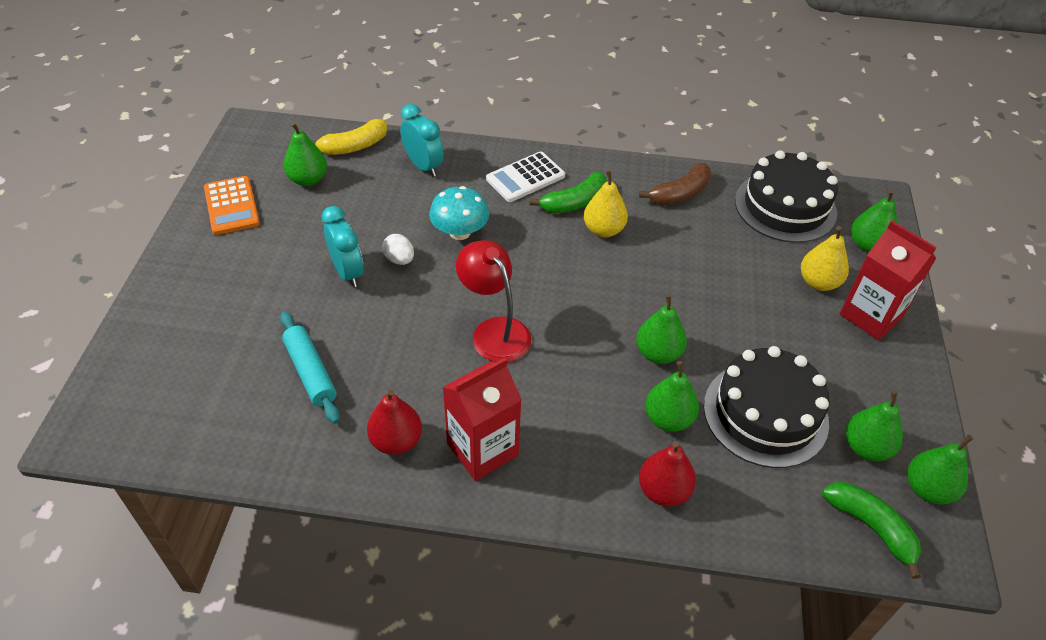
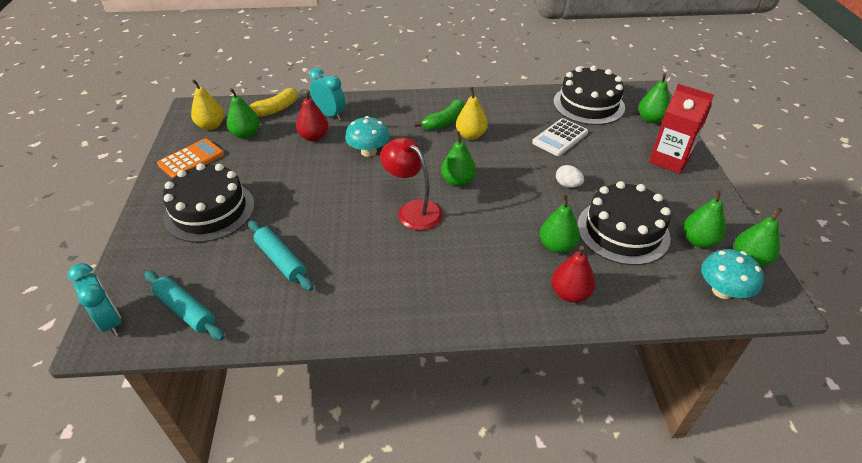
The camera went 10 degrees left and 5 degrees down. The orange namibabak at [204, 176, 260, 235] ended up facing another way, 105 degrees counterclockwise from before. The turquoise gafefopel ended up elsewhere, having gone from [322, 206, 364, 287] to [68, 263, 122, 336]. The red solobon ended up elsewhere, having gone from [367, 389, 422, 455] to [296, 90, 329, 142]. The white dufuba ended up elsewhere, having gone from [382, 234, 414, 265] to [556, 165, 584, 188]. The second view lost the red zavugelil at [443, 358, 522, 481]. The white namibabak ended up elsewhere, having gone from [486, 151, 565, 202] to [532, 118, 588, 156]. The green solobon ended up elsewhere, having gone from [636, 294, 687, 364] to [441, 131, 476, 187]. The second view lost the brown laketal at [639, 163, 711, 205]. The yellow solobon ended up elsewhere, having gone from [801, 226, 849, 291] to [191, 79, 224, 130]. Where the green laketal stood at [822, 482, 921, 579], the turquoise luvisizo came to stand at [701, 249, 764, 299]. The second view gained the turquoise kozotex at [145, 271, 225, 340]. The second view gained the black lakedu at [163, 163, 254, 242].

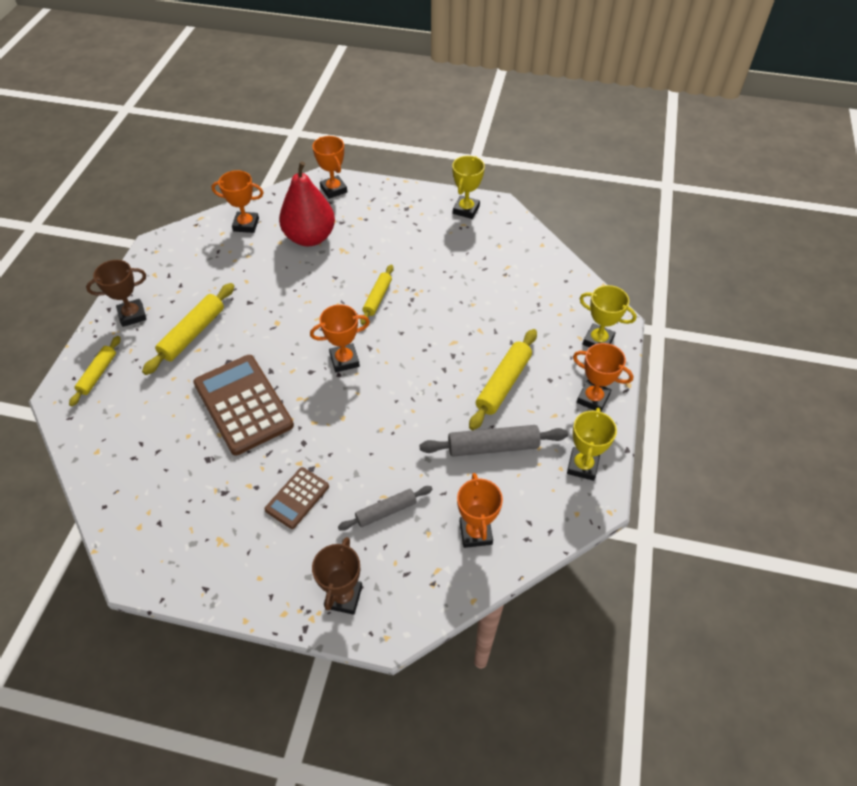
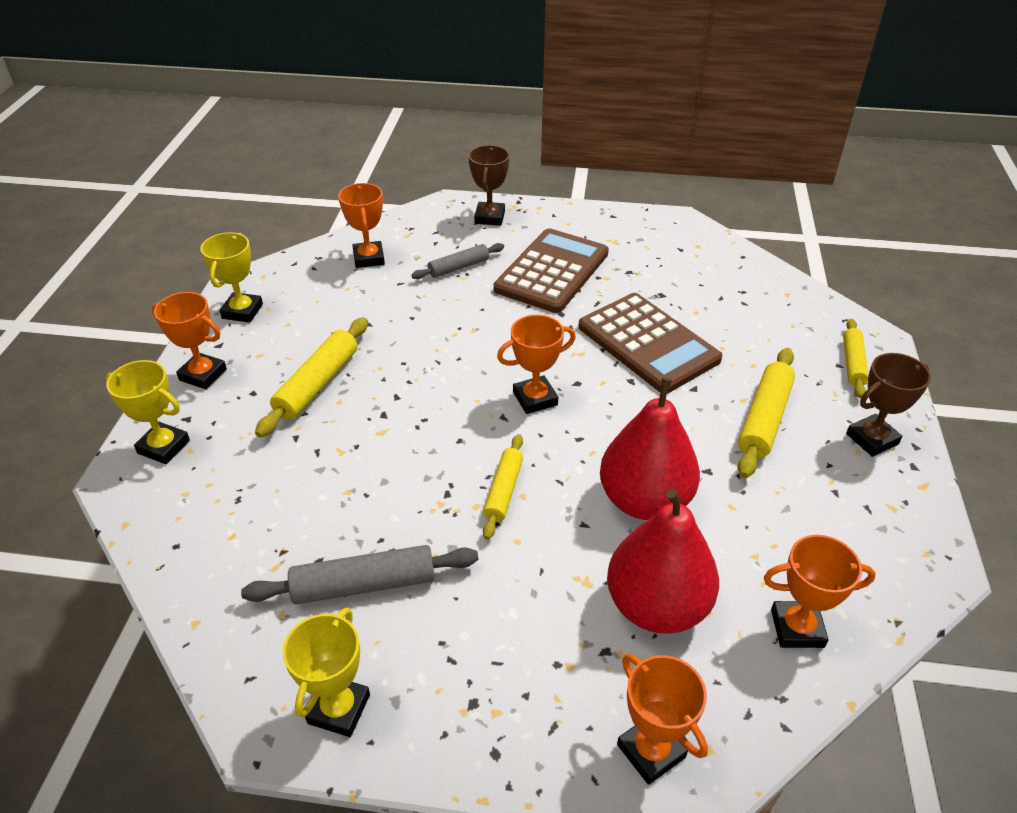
The camera went 175 degrees right and 10 degrees down. The size of the brown namibabak at [265, 467, 329, 529] changed by a factor of 1.91. The grey kozotex ended up elsewhere, having gone from [420, 425, 568, 457] to [241, 545, 478, 605]. The second view gained the red solobon at [600, 377, 700, 520].

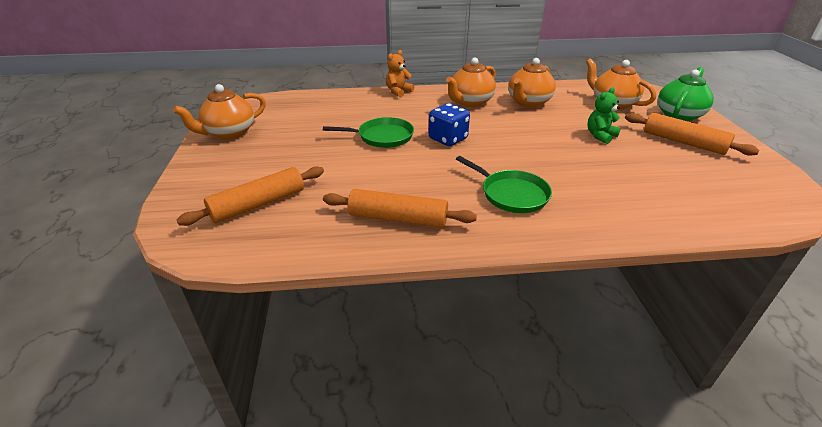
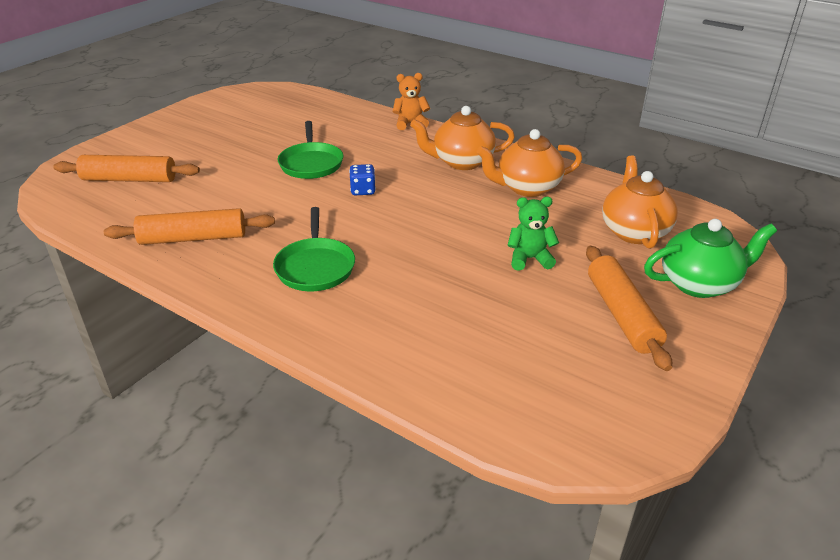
The camera went 40 degrees right and 0 degrees up. The second view lost the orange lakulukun at [173, 84, 266, 139]. The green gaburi at [323, 117, 414, 148] ended up facing another way, 45 degrees clockwise from before. The orange kozotex at [323, 189, 477, 227] ended up facing another way, 60 degrees counterclockwise from before. The size of the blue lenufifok at [429, 103, 470, 146] changed by a factor of 0.63.

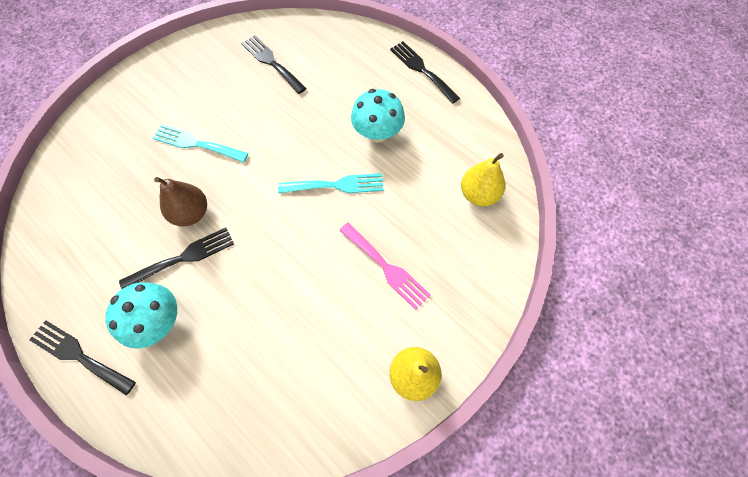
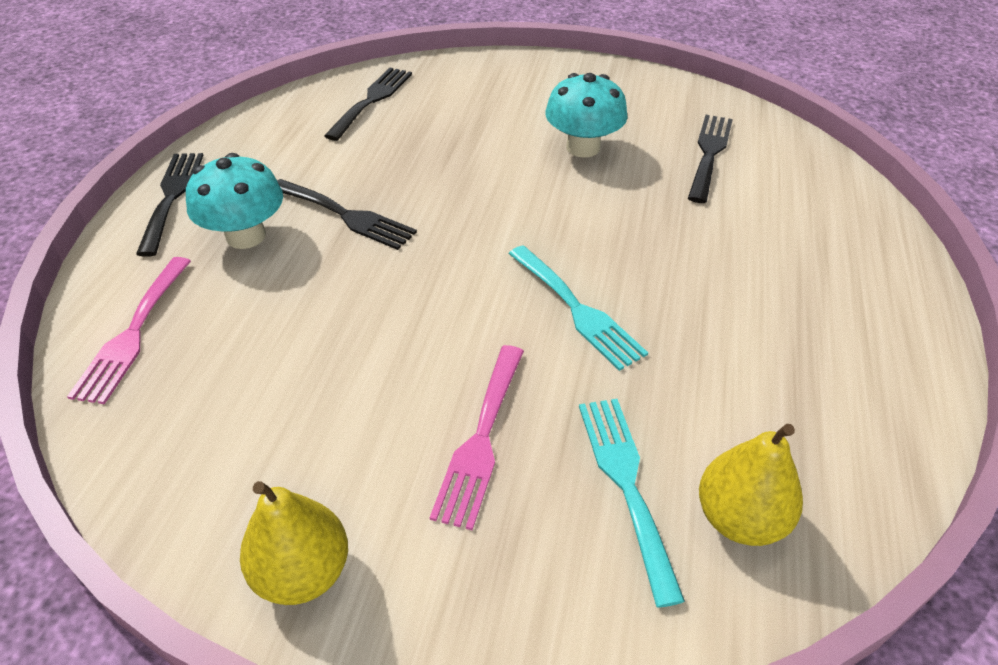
The camera went 60 degrees right and 20 degrees down. The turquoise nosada ended up elsewhere, having gone from [152, 124, 248, 163] to [579, 399, 685, 608]. The second view lost the brown solobon at [154, 177, 207, 227]. The turquoise luvisizo ended up elsewhere, having gone from [351, 89, 405, 142] to [545, 73, 628, 158]. The black nosada ended up elsewhere, having gone from [390, 41, 460, 104] to [324, 68, 412, 141]. The second view gained the pink nosada at [67, 257, 191, 404].

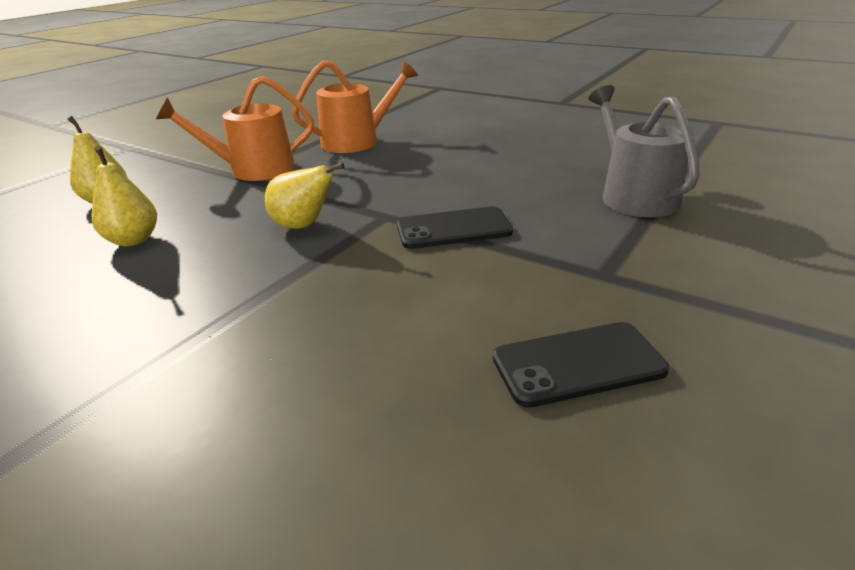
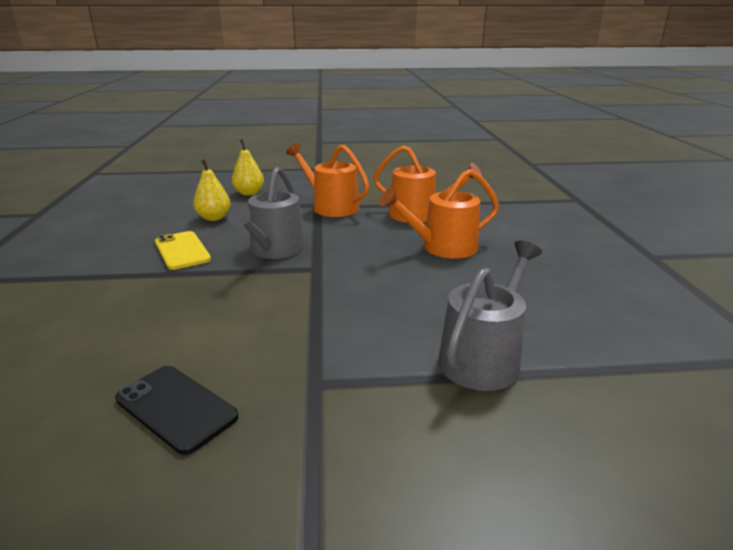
The camera went 50 degrees right and 5 degrees down. Where the yellow solobon stood at [265, 162, 345, 229], the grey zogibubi came to stand at [228, 167, 305, 259]. The second view lost the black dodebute at [397, 206, 513, 249]. The second view gained the yellow dodebute at [155, 231, 211, 270]. The second view gained the orange zogibubi at [380, 169, 499, 259].

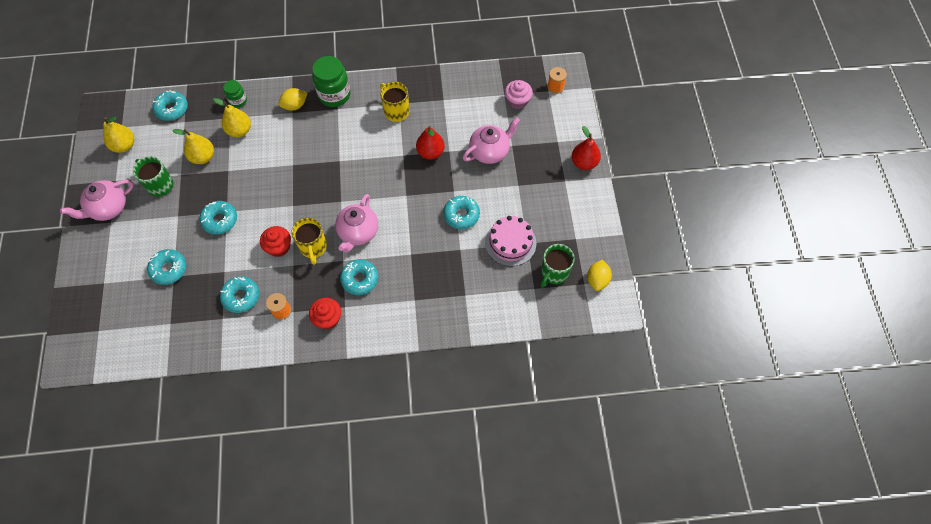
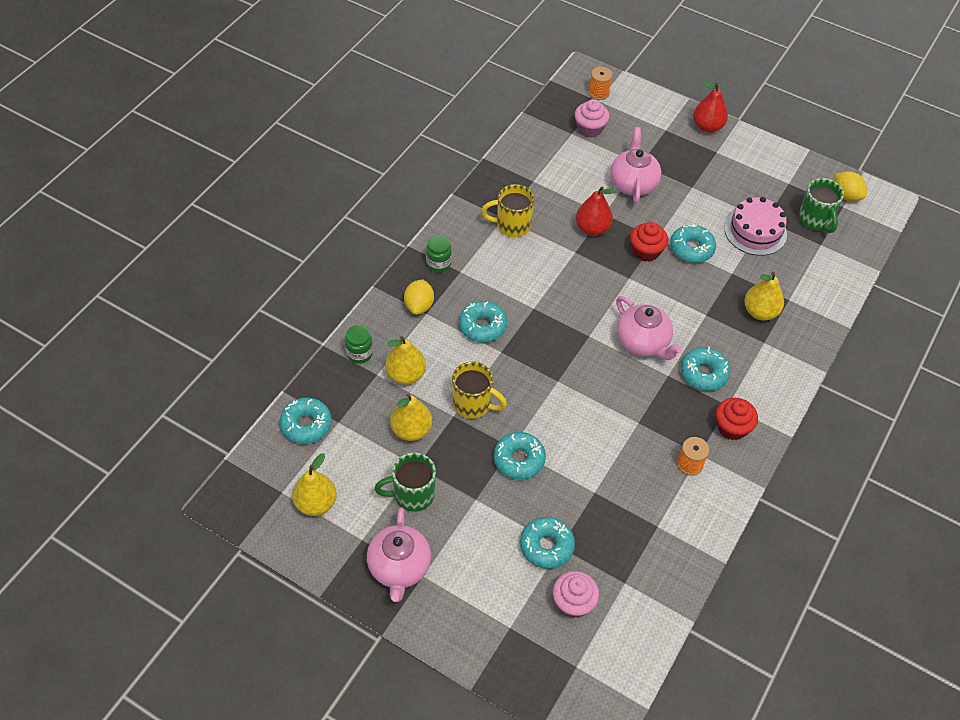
The camera went 55 degrees left and 10 degrees down. The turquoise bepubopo ended up elsewhere, having gone from [220, 276, 259, 313] to [459, 301, 507, 343]. The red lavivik ended up elsewhere, having gone from [260, 226, 291, 257] to [630, 222, 668, 262]. The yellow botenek ended up elsewhere, having gone from [291, 218, 327, 265] to [452, 362, 507, 419]. The size of the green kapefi at [312, 56, 350, 107] changed by a factor of 0.55. The second view gained the pink lavivik at [553, 571, 599, 618]. The second view gained the yellow solobon at [744, 272, 784, 321].

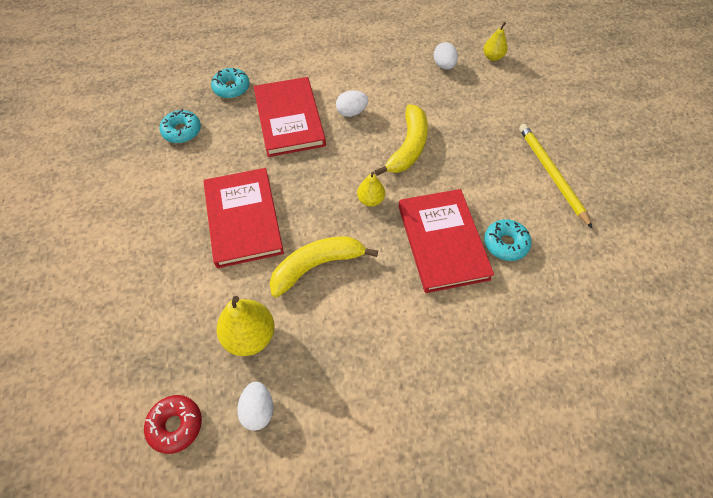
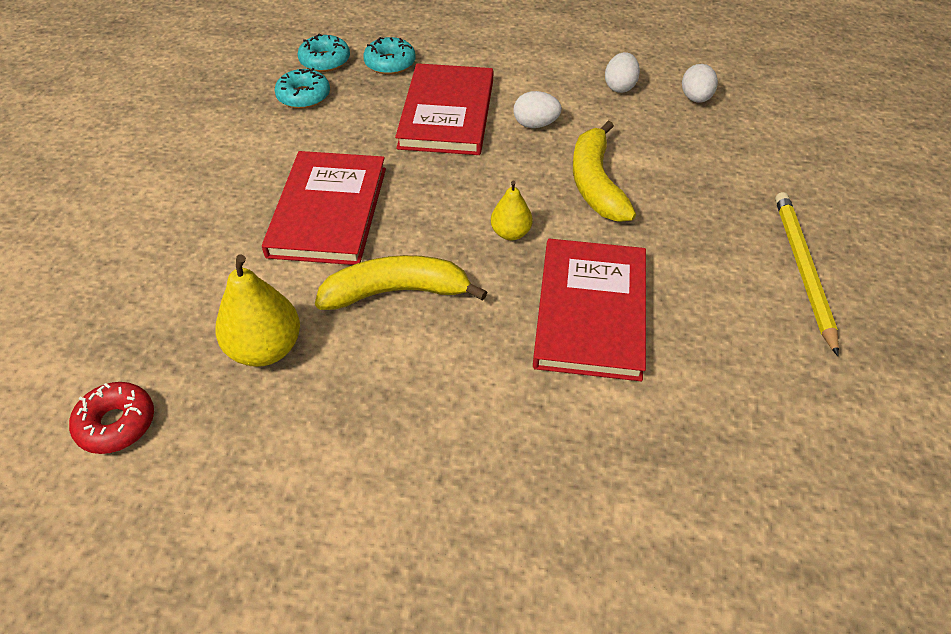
The camera went 20 degrees right and 10 degrees down. The white dufuba ended up elsewhere, having gone from [237, 382, 273, 431] to [605, 52, 640, 93]. The yellow laketal at [375, 104, 428, 176] ended up facing another way, 135 degrees clockwise from before. The second view lost the yellow solobon at [484, 22, 507, 61]. The turquoise bepubopo ended up elsewhere, having gone from [484, 219, 532, 261] to [297, 34, 350, 72].

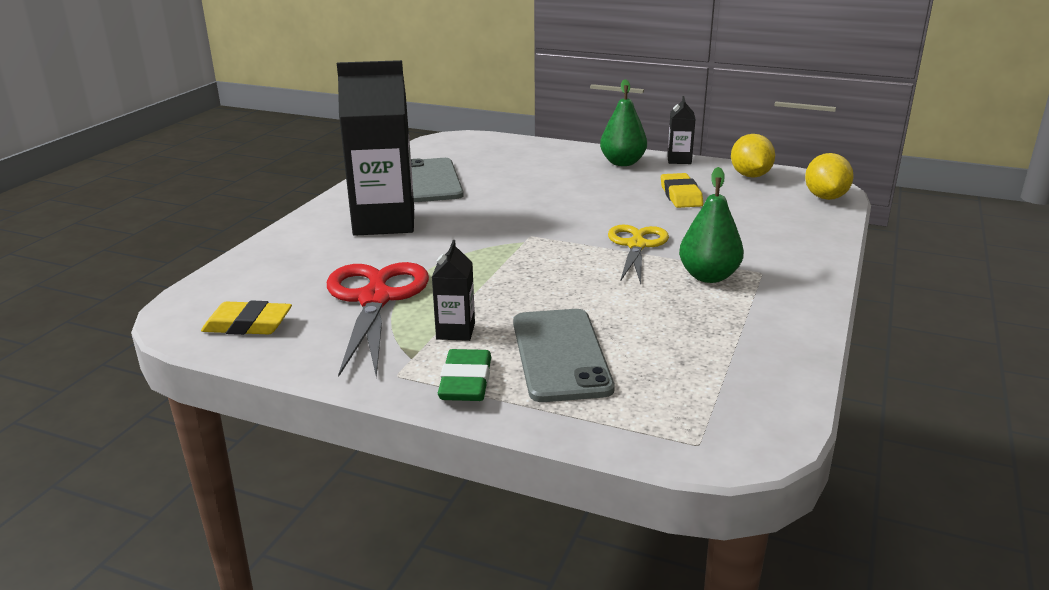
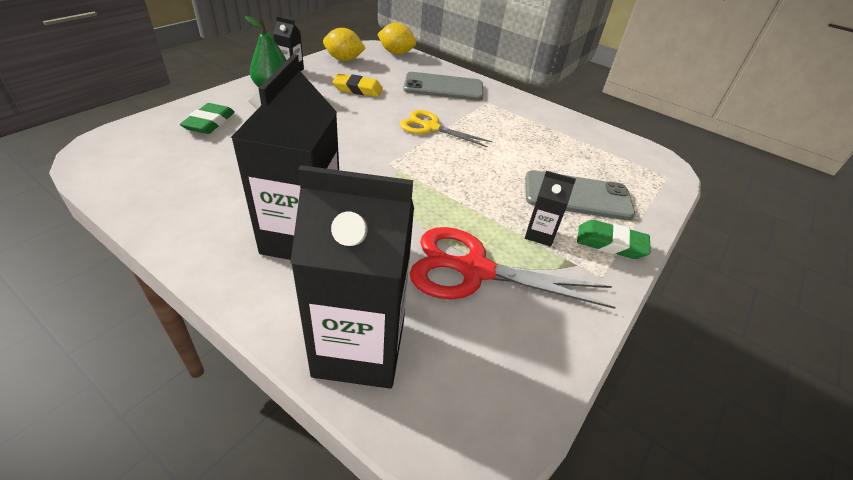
The camera went 80 degrees left and 15 degrees up. The second view lost the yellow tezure at [201, 300, 292, 335]. The grey dodebute ended up elsewhere, having gone from [411, 158, 464, 202] to [403, 72, 483, 101]. The second view lost the green solobon at [679, 167, 744, 283]. The second view gained the green tezure at [180, 103, 235, 134]. The second view gained the black zavugelil at [290, 165, 414, 389].

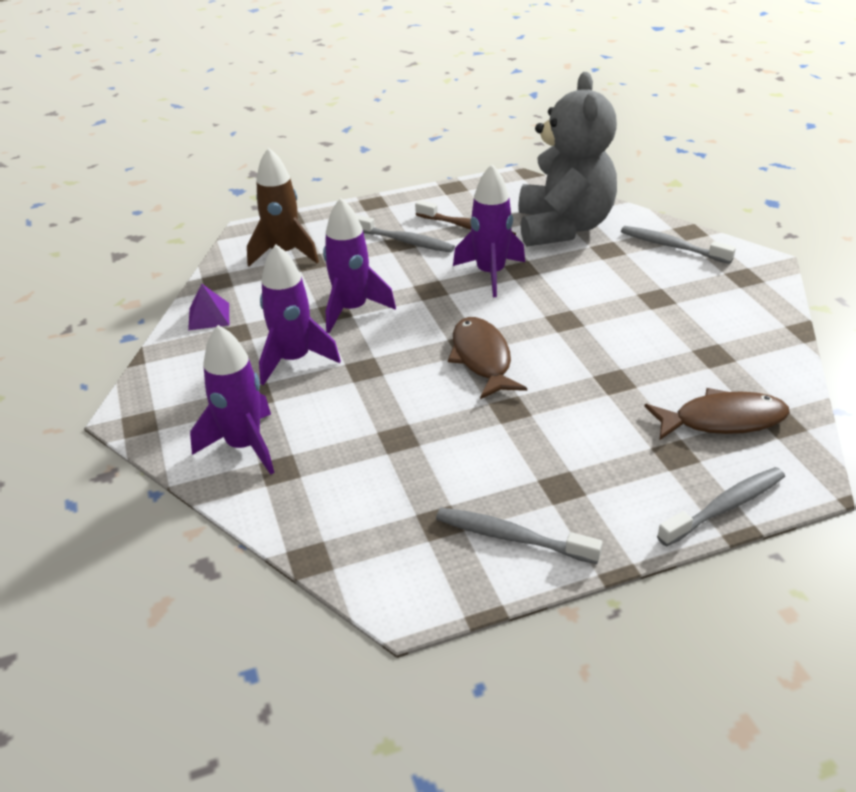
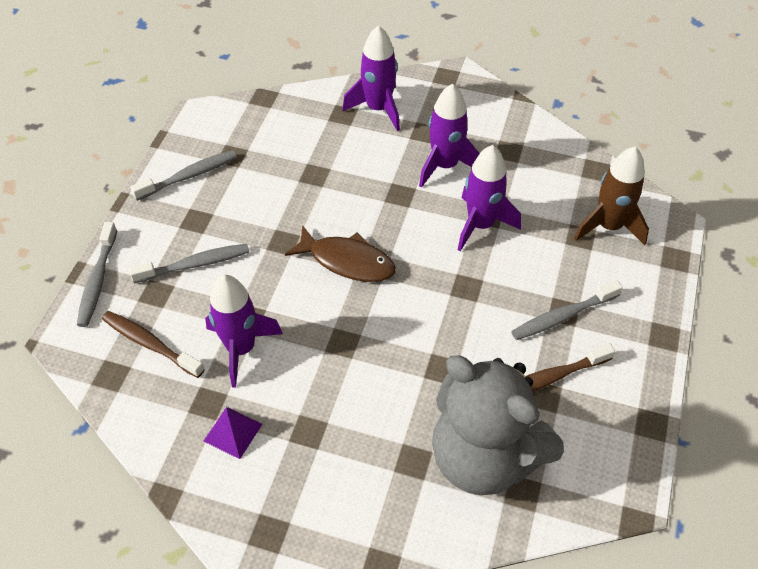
The camera went 125 degrees right and 15 degrees up. The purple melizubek ended up elsewhere, having gone from [188, 284, 229, 330] to [204, 407, 262, 459]. The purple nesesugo ended up elsewhere, having gone from [453, 164, 525, 297] to [205, 275, 283, 388]. The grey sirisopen ended up elsewhere, having gone from [621, 226, 736, 264] to [129, 244, 249, 283]. Where the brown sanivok stood at [645, 388, 790, 441], the brown sirisopen came to stand at [102, 311, 205, 378].

